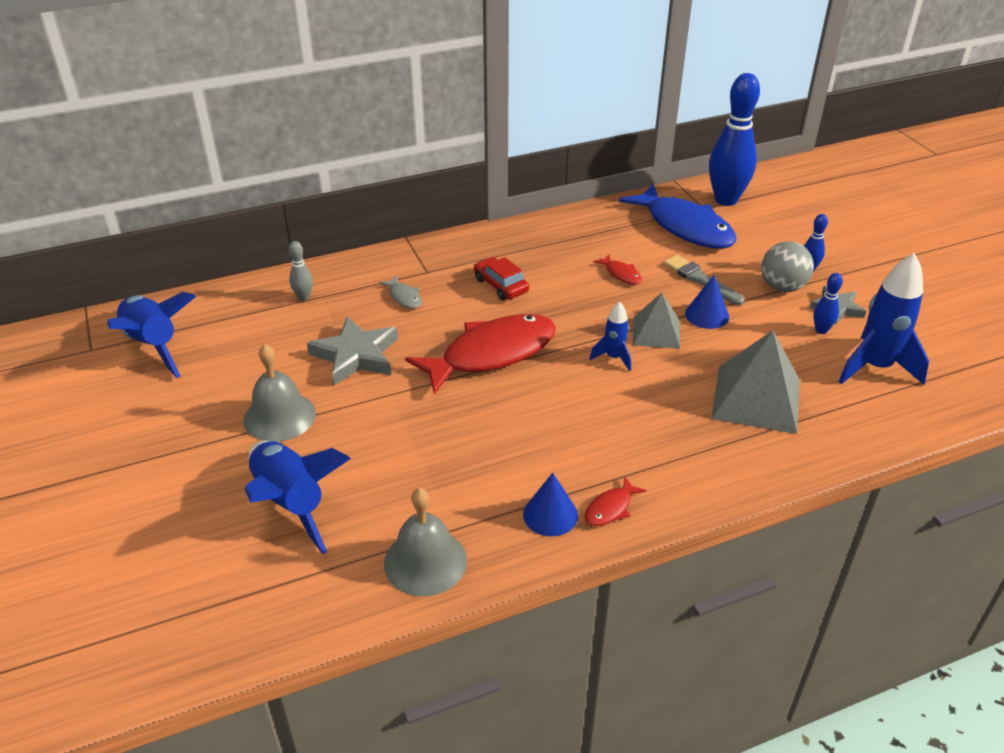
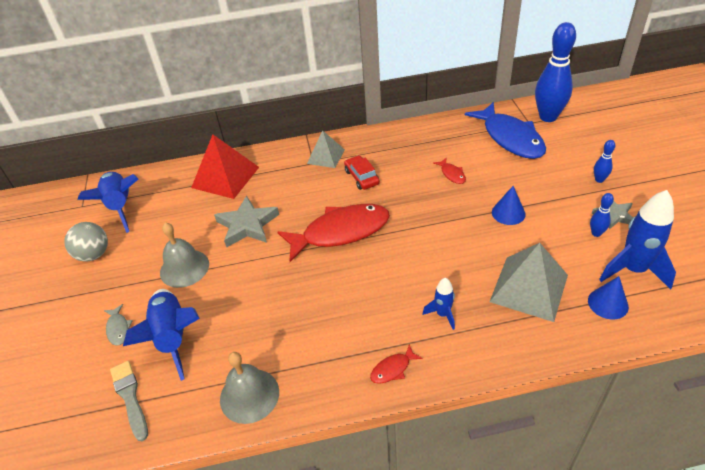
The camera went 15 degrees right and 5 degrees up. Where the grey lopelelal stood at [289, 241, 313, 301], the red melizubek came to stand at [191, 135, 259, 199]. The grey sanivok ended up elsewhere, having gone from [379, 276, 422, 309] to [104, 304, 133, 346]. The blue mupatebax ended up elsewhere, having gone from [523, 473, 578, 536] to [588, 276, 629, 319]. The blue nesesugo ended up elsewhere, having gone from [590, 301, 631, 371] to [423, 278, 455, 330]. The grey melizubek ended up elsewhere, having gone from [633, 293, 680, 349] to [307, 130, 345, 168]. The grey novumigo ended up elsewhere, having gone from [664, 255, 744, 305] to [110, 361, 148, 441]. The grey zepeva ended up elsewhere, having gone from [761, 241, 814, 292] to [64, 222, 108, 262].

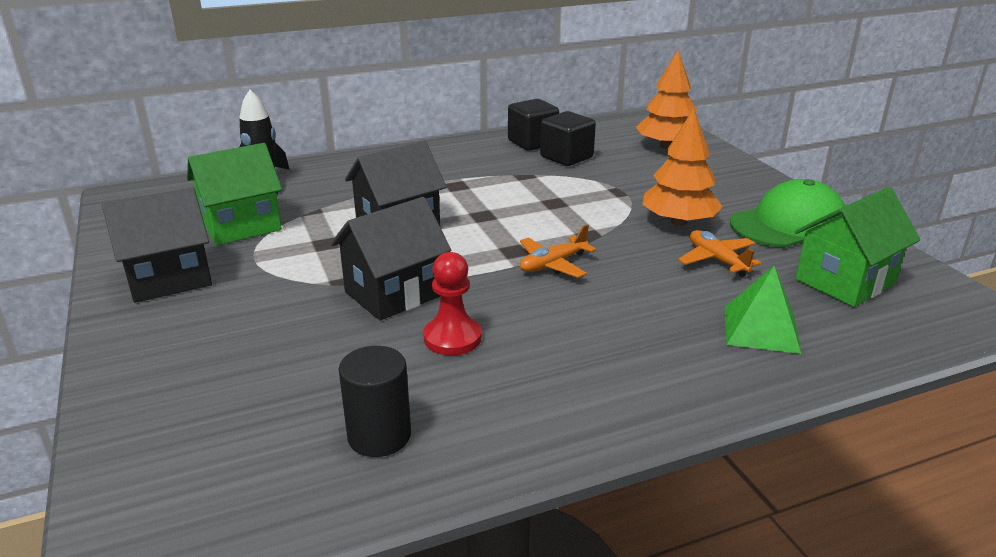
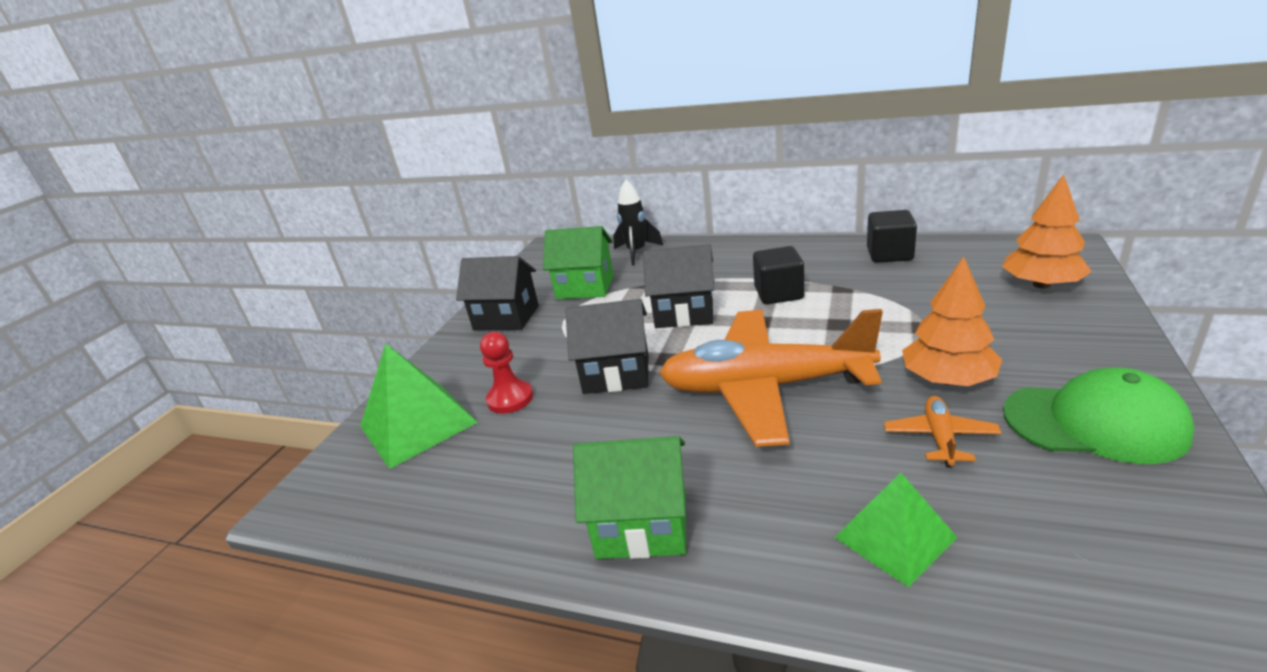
The camera went 45 degrees right and 0 degrees up. The second view lost the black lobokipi at [339, 346, 411, 457]. The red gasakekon ended up elsewhere, having gone from [423, 252, 482, 355] to [480, 332, 533, 414]. The size of the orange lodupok at [520, 224, 596, 278] changed by a factor of 2.48. The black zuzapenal ended up elsewhere, having gone from [540, 111, 596, 166] to [753, 246, 804, 304]. The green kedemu ended up elsewhere, having gone from [795, 187, 920, 307] to [573, 436, 686, 559]. The second view gained the green melizubek at [360, 344, 478, 469].

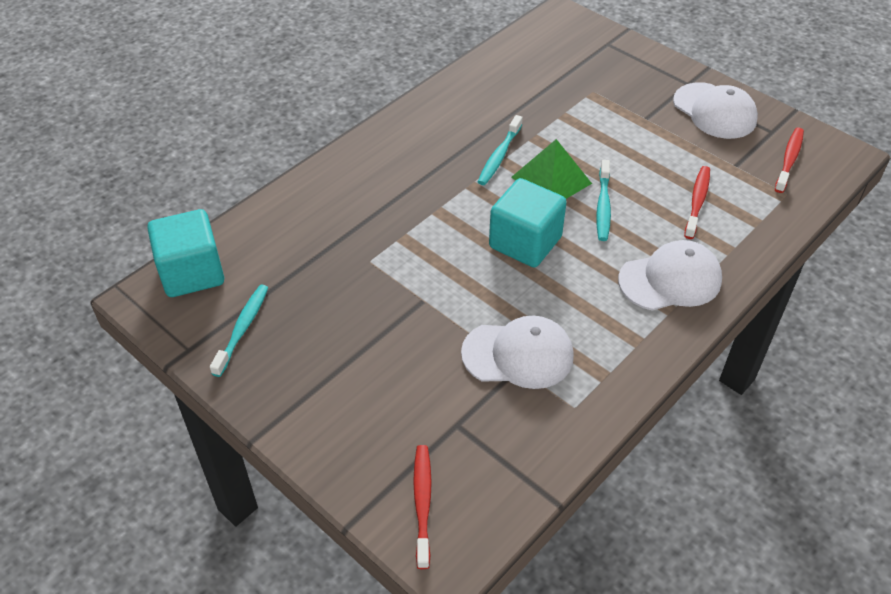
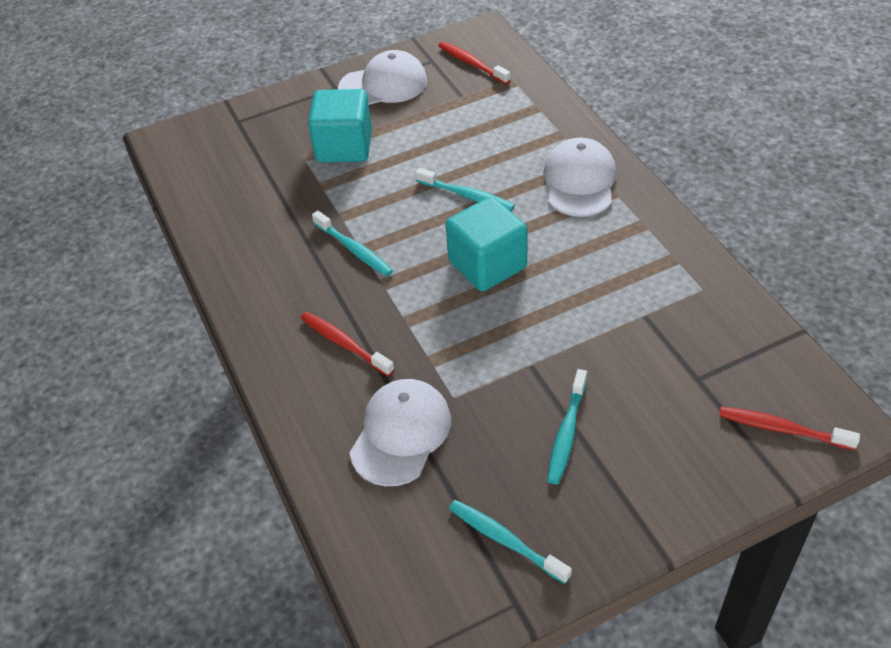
The camera went 65 degrees left and 0 degrees up. The turquoise zuzapenal ended up elsewhere, having gone from [147, 209, 224, 297] to [308, 89, 372, 163]. The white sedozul ended up elsewhere, having gone from [461, 316, 574, 389] to [349, 379, 451, 486]. The second view lost the green melizubek at [512, 139, 592, 199]. The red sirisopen ended up elsewhere, having gone from [684, 166, 710, 239] to [301, 312, 395, 376]. The second view gained the turquoise sirisopen at [547, 369, 587, 484].

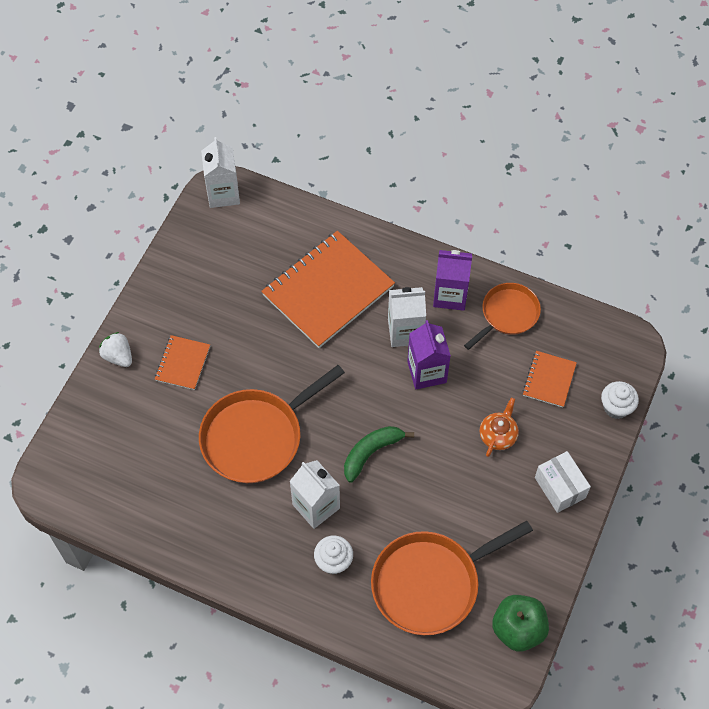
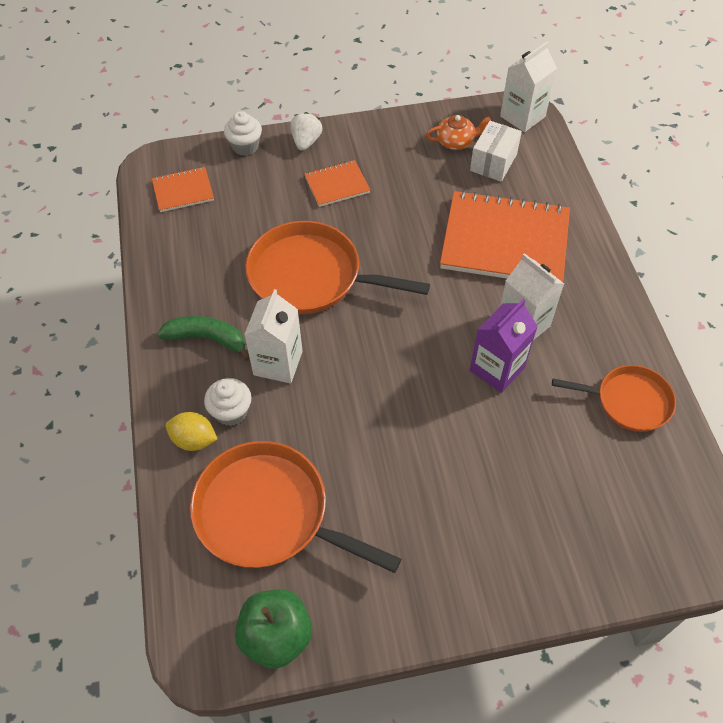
The camera went 55 degrees right and 5 degrees down. The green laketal ended up elsewhere, having gone from [344, 426, 414, 483] to [157, 316, 250, 361]. The second view lost the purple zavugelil at [433, 250, 472, 311]. The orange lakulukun ended up elsewhere, having gone from [479, 398, 519, 457] to [426, 115, 491, 150]. The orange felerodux ended up elsewhere, having gone from [522, 351, 577, 407] to [152, 167, 214, 212]. The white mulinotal ended up elsewhere, having gone from [535, 451, 591, 513] to [470, 121, 522, 182]. The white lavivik ended up elsewhere, having gone from [601, 381, 639, 419] to [224, 111, 262, 156]. The second view gained the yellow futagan at [166, 412, 217, 451].

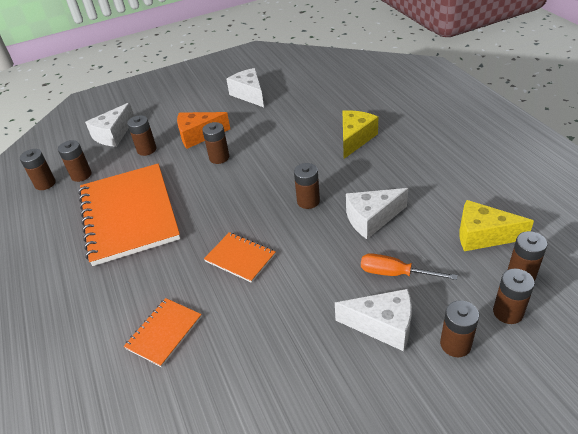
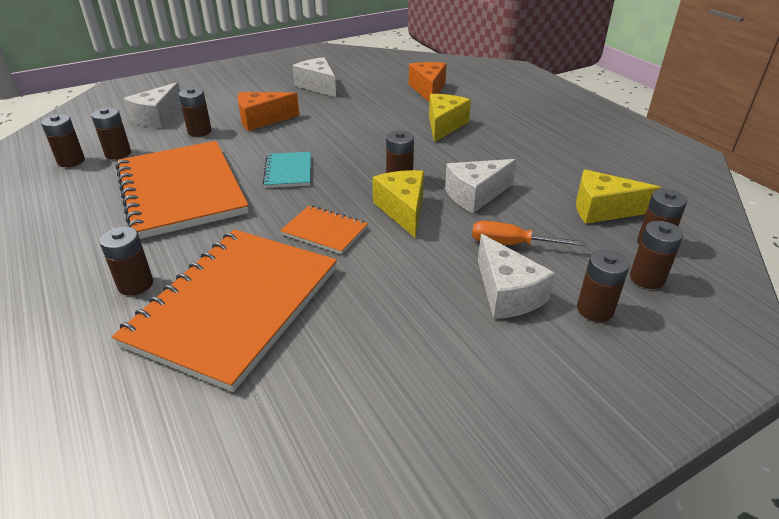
The camera went 10 degrees left and 5 degrees down. The size of the orange felerodux at [124, 298, 202, 367] changed by a factor of 2.22. The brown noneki ended up elsewhere, having gone from [202, 122, 229, 164] to [99, 226, 153, 296]. The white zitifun at [335, 289, 412, 351] ended up facing another way, 60 degrees clockwise from before. The second view gained the turquoise felerodux at [263, 152, 311, 188]. The second view gained the yellow zitifun at [372, 170, 424, 238]. The second view gained the orange zitifun at [409, 62, 447, 102].

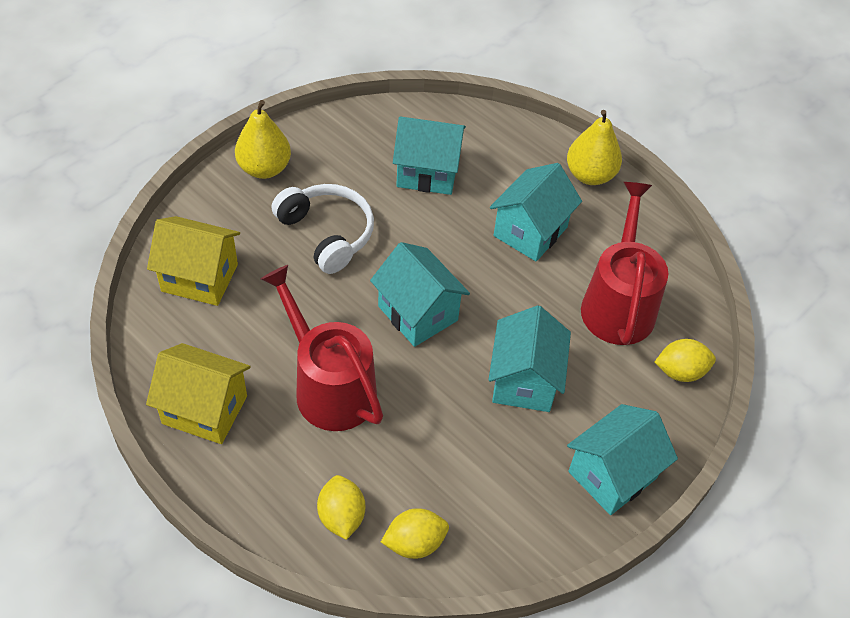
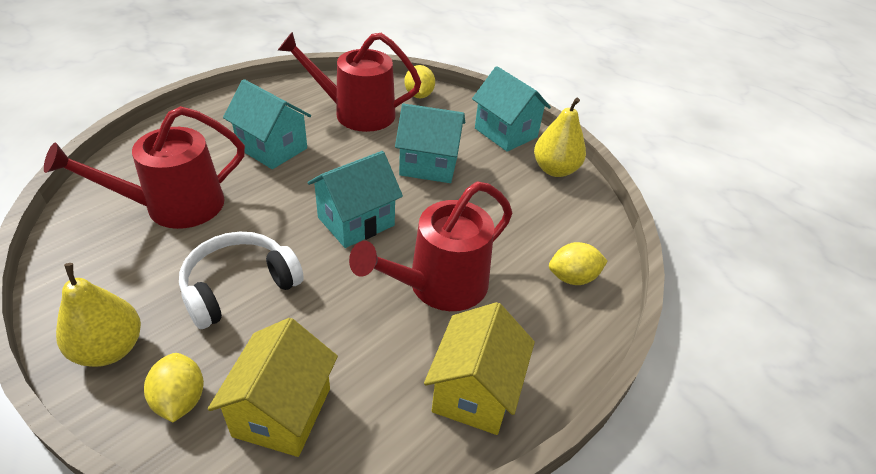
The camera went 90 degrees left and 10 degrees down. The yellow futagan ended up elsewhere, having gone from [381, 508, 449, 559] to [144, 353, 204, 422]. Where the turquoise kedemu stood at [393, 116, 466, 195], the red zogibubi came to stand at [44, 106, 245, 229]. The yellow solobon ended up elsewhere, having gone from [567, 110, 622, 185] to [534, 98, 586, 177].

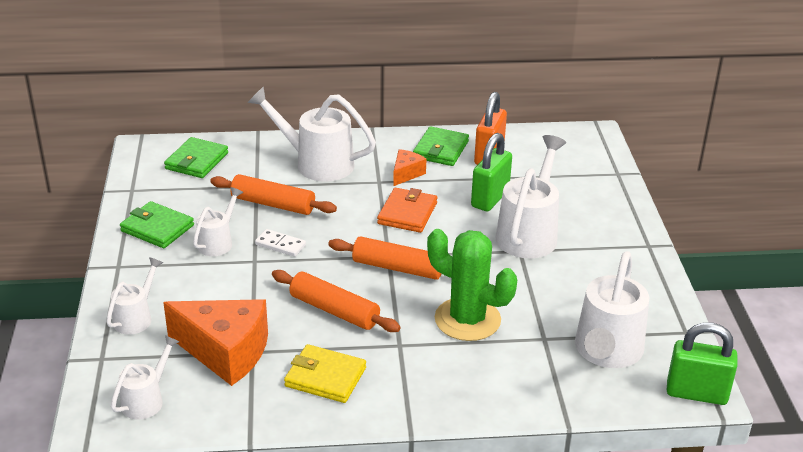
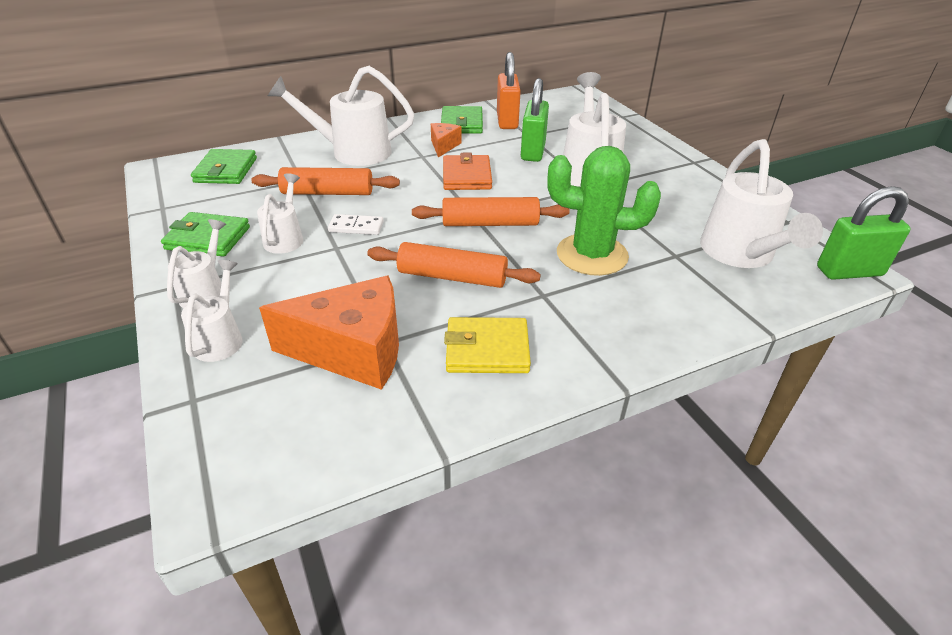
The camera went 20 degrees left and 5 degrees up. The white zogibubi ended up elsewhere, having gone from [111, 335, 180, 419] to [167, 219, 226, 308].

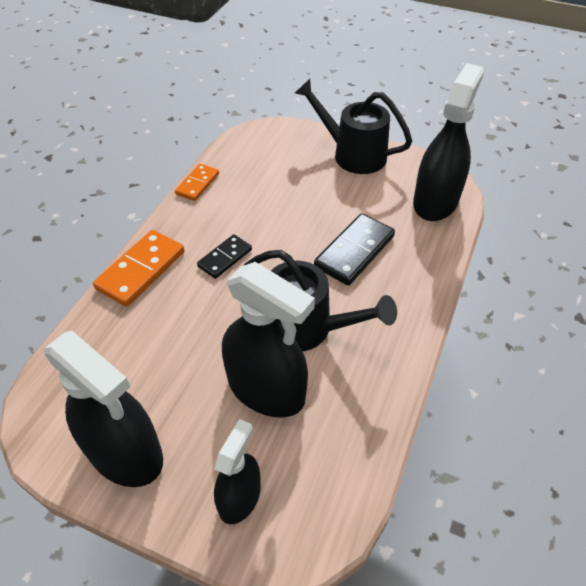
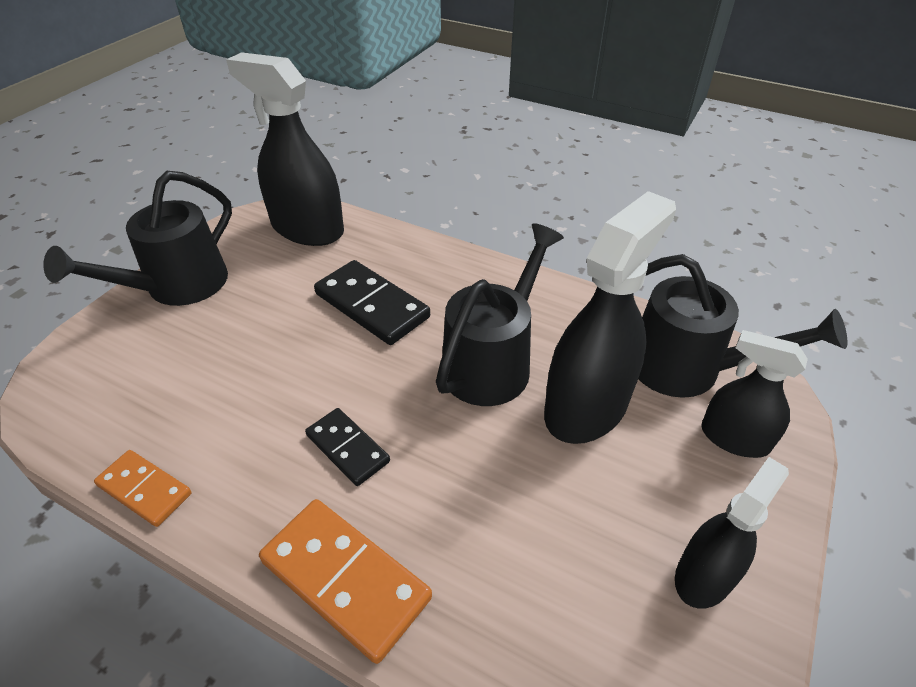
The camera went 85 degrees left and 5 degrees down. The size of the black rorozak at [44, 331, 163, 487] changed by a factor of 0.58. The second view gained the black zogibubi at [638, 254, 847, 398].

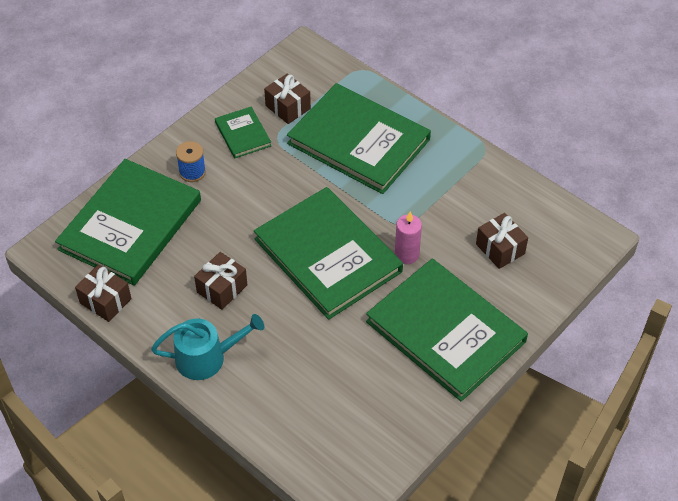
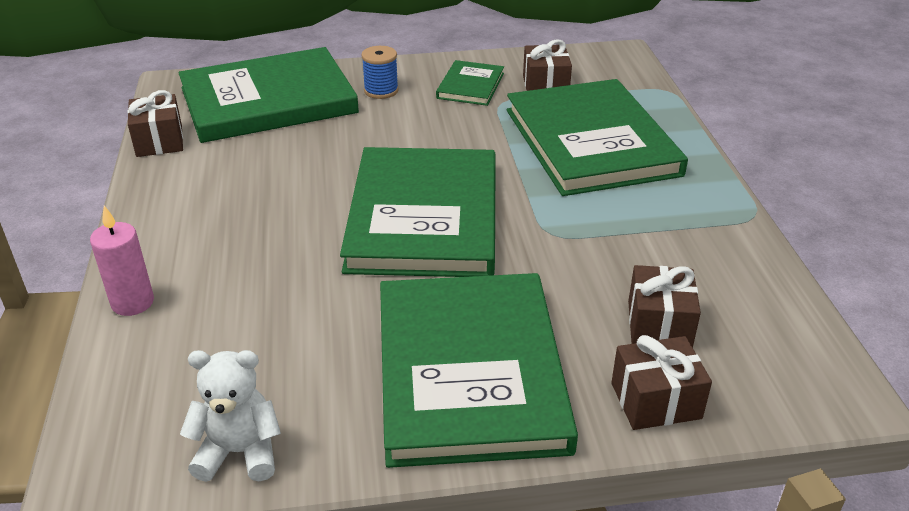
The camera went 40 degrees right and 15 degrees down. The second view lost the turquoise zogibubi at [151, 314, 264, 380]. The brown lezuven ended up elsewhere, having gone from [194, 252, 248, 310] to [611, 335, 712, 430]. The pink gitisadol ended up elsewhere, having gone from [395, 212, 422, 264] to [90, 206, 154, 316]. The second view gained the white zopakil at [180, 350, 281, 482].

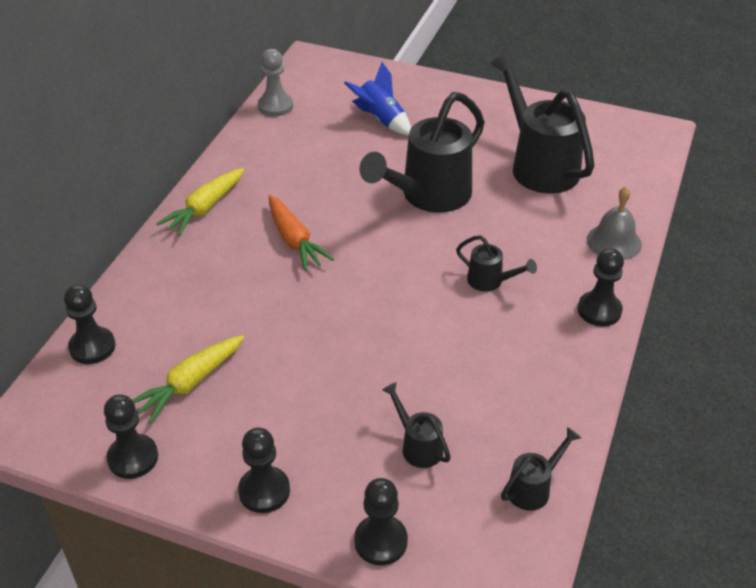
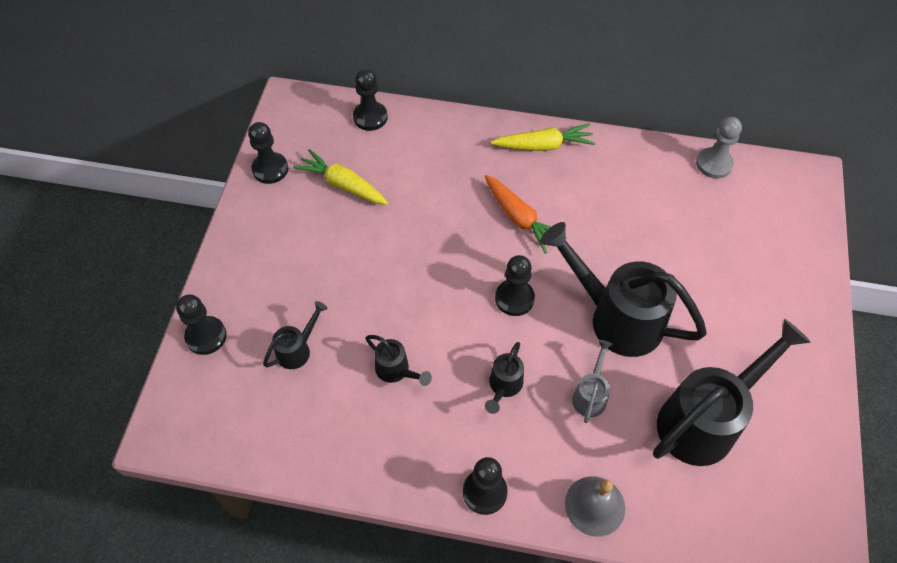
The camera went 80 degrees right and 15 degrees up. The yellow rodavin at [156, 168, 244, 236] ended up facing another way, 150 degrees clockwise from before. The black gasakekon ended up elsewhere, having gone from [238, 428, 290, 513] to [495, 255, 535, 316]. The orange rodavin at [269, 195, 334, 271] ended up facing another way, 90 degrees counterclockwise from before. The second view lost the blue nesesugo at [344, 62, 411, 135]. The black zogibubi ended up elsewhere, having gone from [501, 427, 581, 511] to [365, 335, 432, 386]. The second view gained the grey zogibubi at [572, 340, 612, 423].

